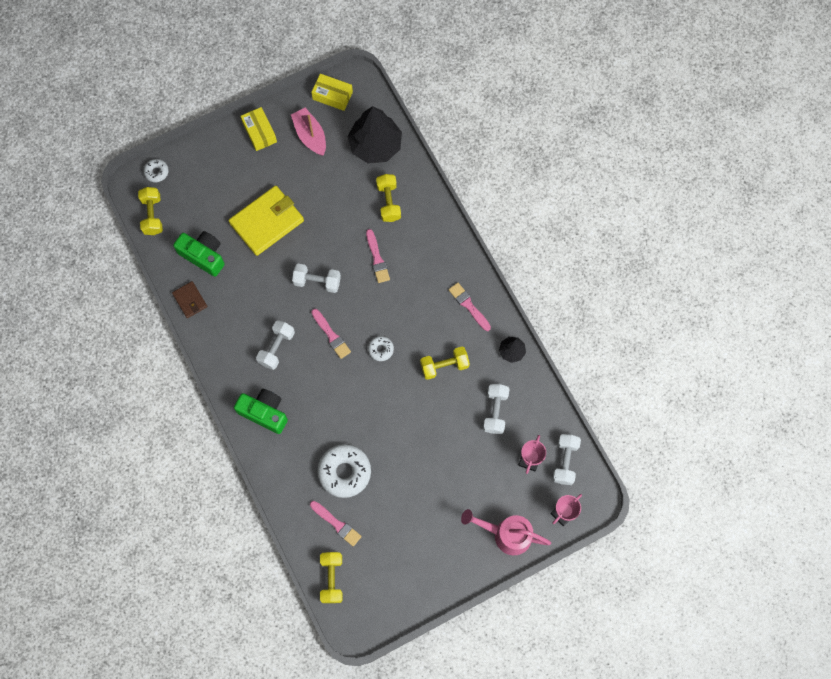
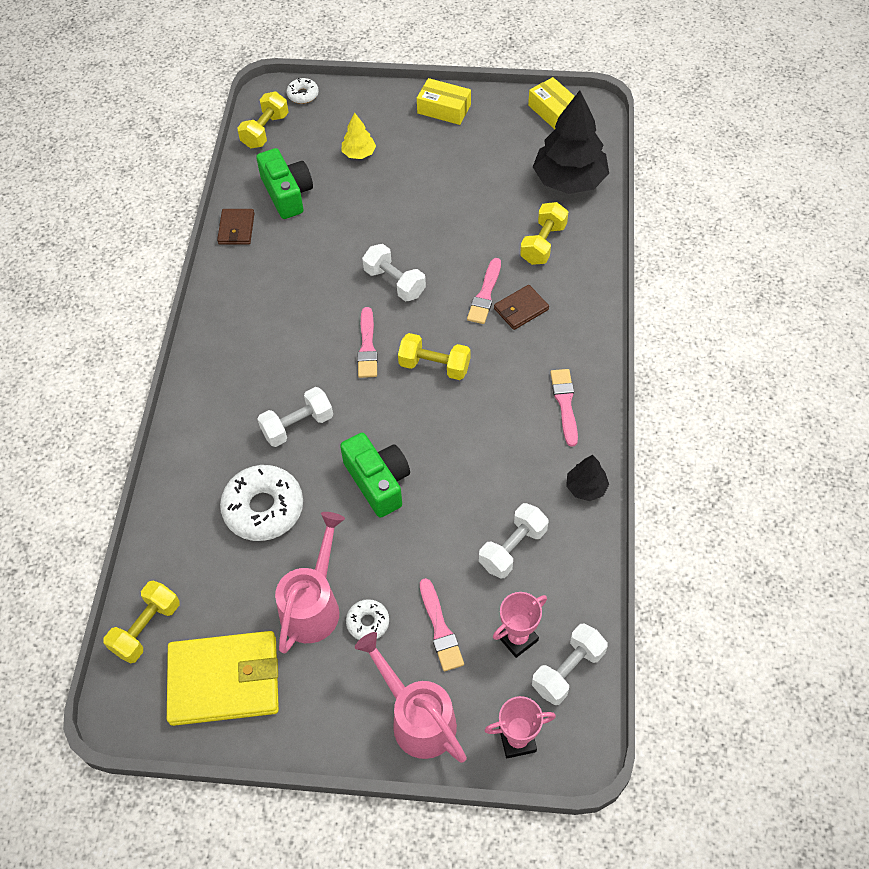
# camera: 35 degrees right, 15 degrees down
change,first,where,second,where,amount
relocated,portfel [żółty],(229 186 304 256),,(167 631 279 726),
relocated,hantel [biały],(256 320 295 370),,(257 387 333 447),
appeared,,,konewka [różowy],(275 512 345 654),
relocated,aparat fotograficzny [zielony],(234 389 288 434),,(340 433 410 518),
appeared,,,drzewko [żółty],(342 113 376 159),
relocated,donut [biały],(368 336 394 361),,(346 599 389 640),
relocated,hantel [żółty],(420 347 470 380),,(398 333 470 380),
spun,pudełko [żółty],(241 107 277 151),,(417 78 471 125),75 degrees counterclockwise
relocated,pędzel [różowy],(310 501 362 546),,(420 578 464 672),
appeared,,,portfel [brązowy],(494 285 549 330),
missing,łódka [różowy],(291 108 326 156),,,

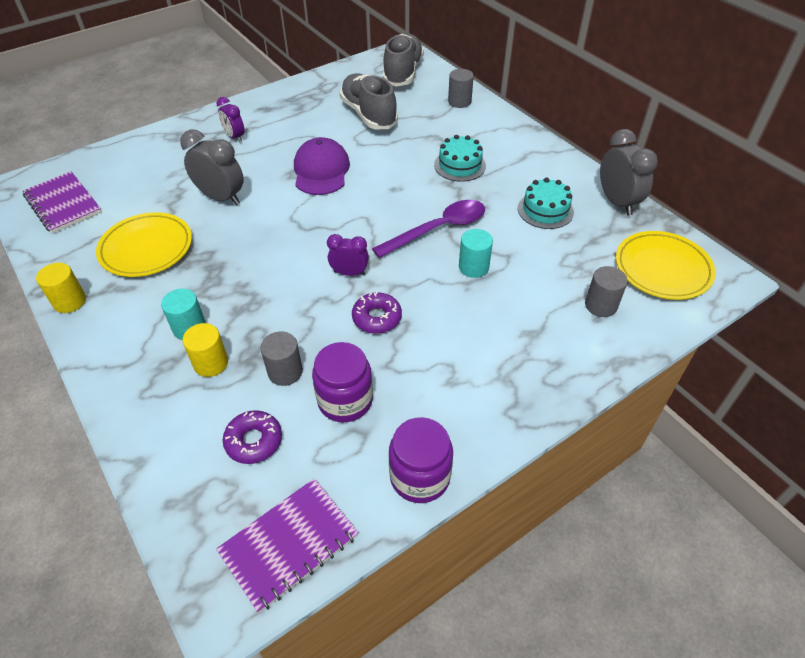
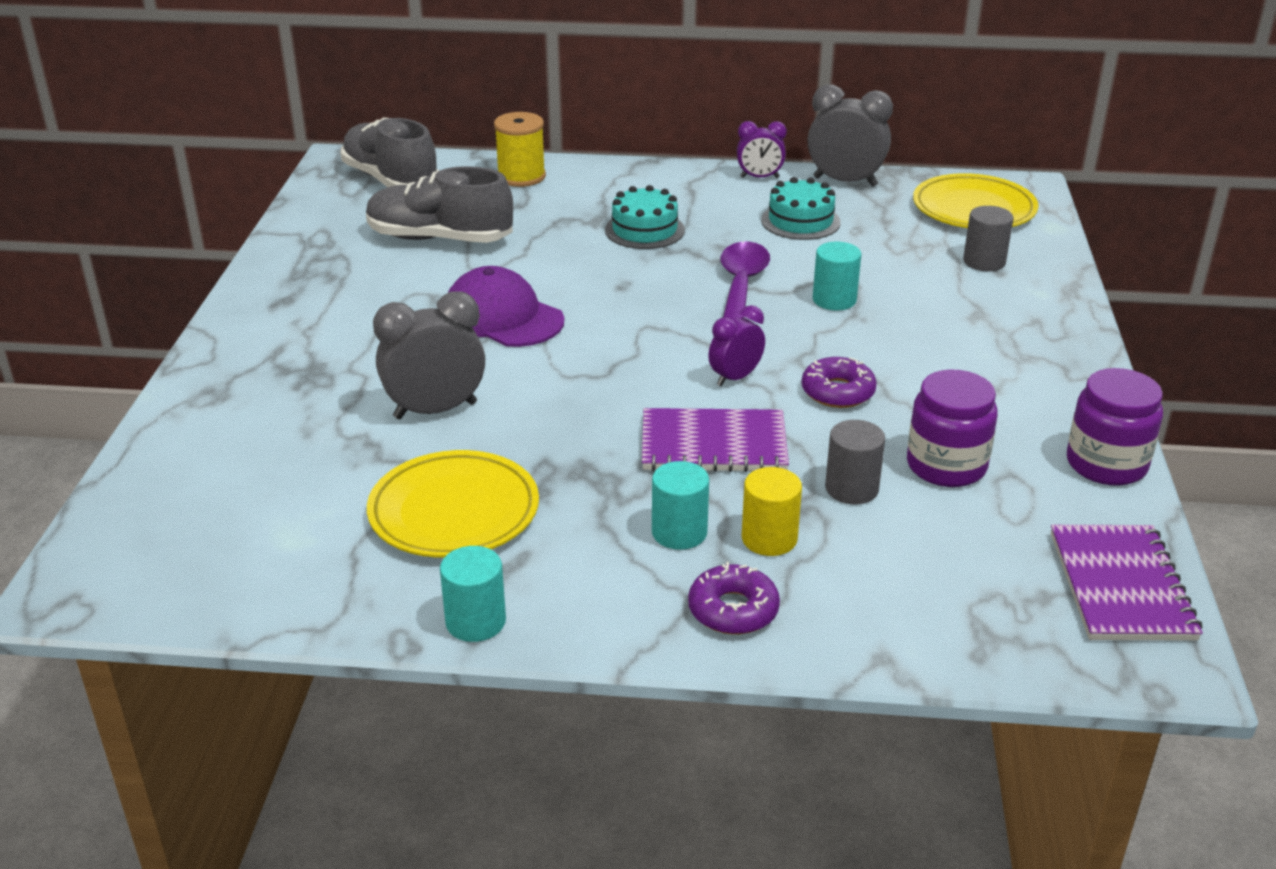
# camera: 50 degrees left, 15 degrees down
change,first,where,second,where,amount
colour,walec [żółty],(36 263 86 313),walec [turkusowy],(440 546 506 642),
exchanged,walec [szary],(448 69 474 108),szpulka [żółty],(494 112 546 187),
relocated,zeszyt [fioletowy],(23 171 102 234),,(642 408 789 472),
relocated,donut [fioletowy],(223 410 282 464),,(688 562 780 635),
relocated,budzik [fioletowy],(217 97 245 142),,(737 121 787 178),

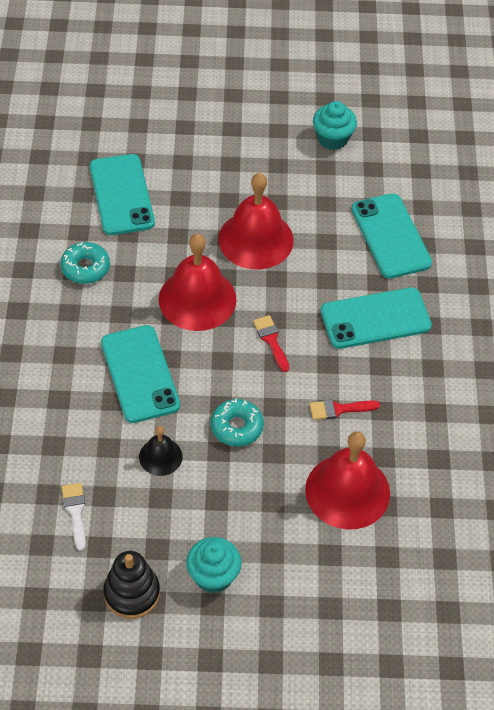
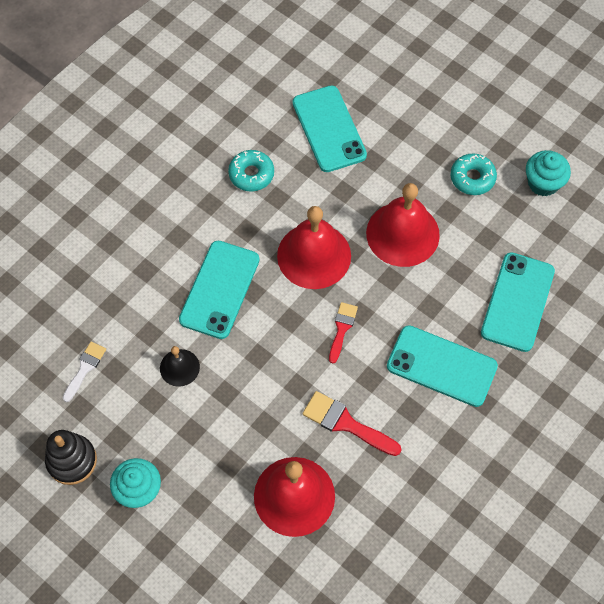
# camera: 40 degrees right, 10 degrees up
change,first,where,second,where,amount
spun,telefon [turkusowy],(90 154 155 235),,(293 85 367 172),45 degrees counterclockwise
size,pędzel [czerwony],(310 399 380 420),,(302 391 401 456),x1.53
relocated,donut [turkusowy],(211 399 264 447),,(451 153 497 195),

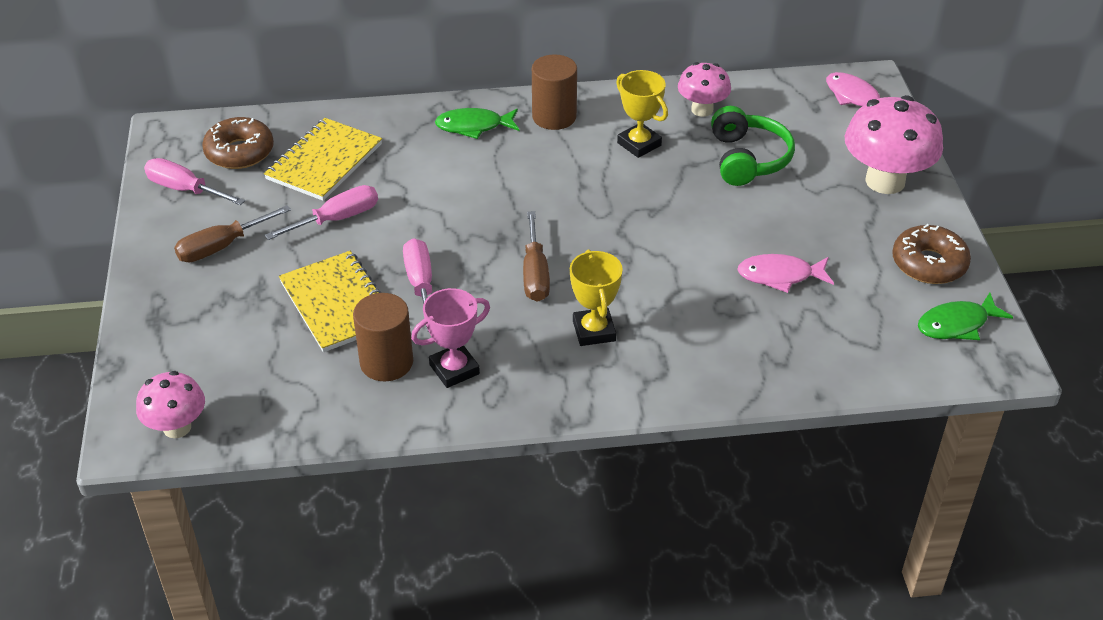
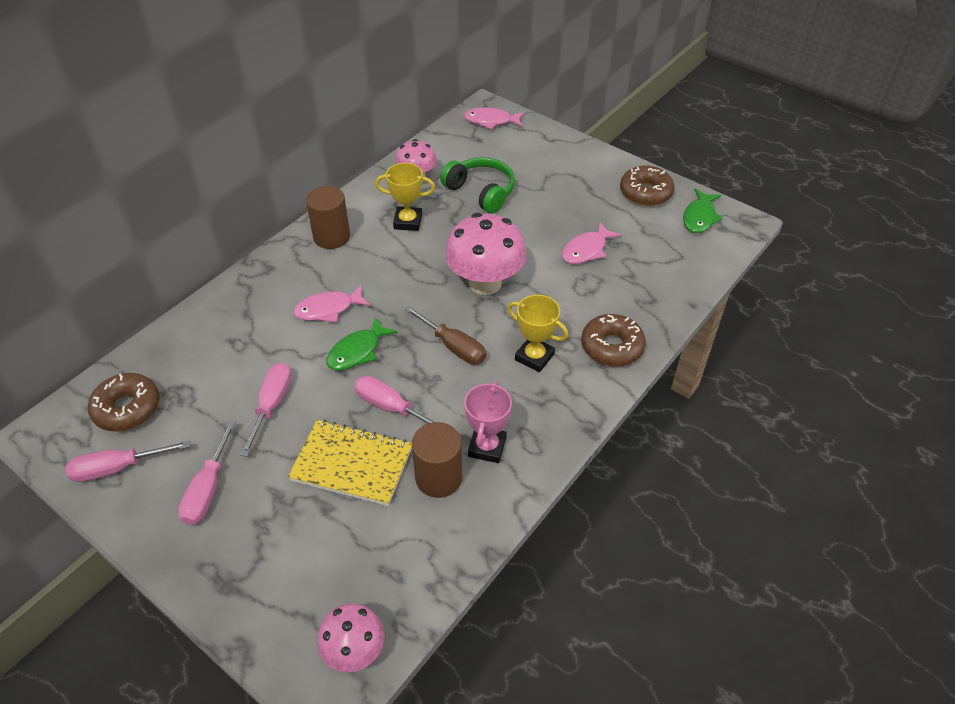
# camera: 45 degrees left, 5 degrees up
change,first,where,second,where,amount
colour,śrubokręt [brązowy],(174 205 291 262),śrubokręt [różowy],(178 421 236 525),
appeared,,,ryba [różowy],(293 285 371 322),
relocated,ryba [zielony],(435 108 519 139),,(327 316 397 370),
relocated,grzyb [różowy],(845 95 943 194),,(445 213 526 295),
appeared,,,donut [brązowy],(581 314 646 367),
missing,zeszyt [żółty],(264 118 382 201),,,

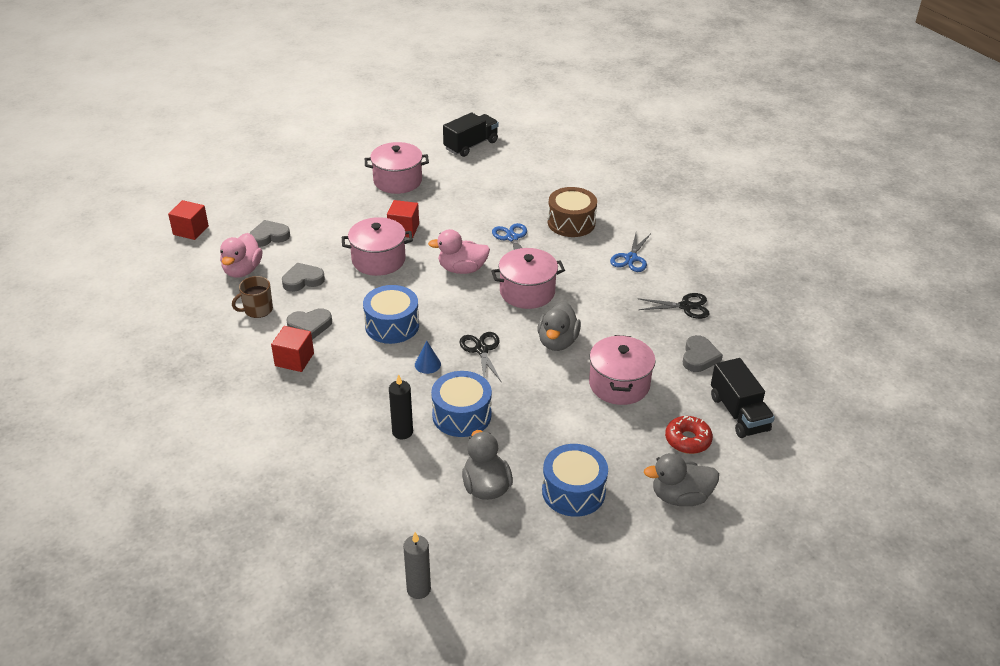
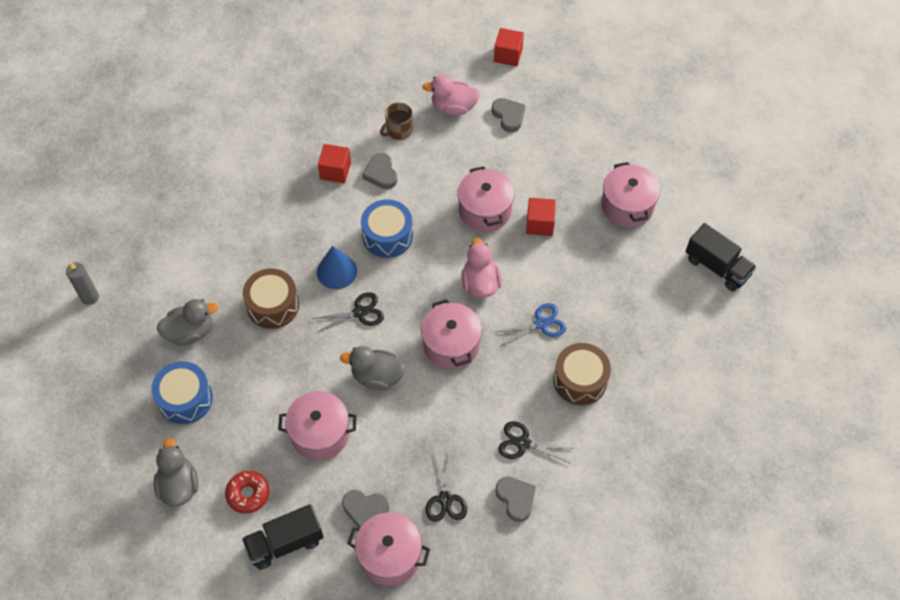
# camera: 85 degrees right, 20 degrees up
change,first,where,second,where,amount
colour,bęben [niebieski],(431 371 492 437),bęben [brązowy],(243 268 299 329),
size,stożek [niebieski],(415 341 441 374),,(317 246 357 289),x1.69
appeared,,,garnek [różowy],(347 512 430 586),
spun,kubek [brązowy],(232 276 273 318),,(380 102 413 140),90 degrees counterclockwise
relocated,serce [szary],(282 263 325 292),,(495 477 536 522),
colour,nożyczki [niebieski],(610 234 650 272),nożyczki [czarny],(498 421 572 463),
missing,świeca [czarny],(389 375 413 439),,,

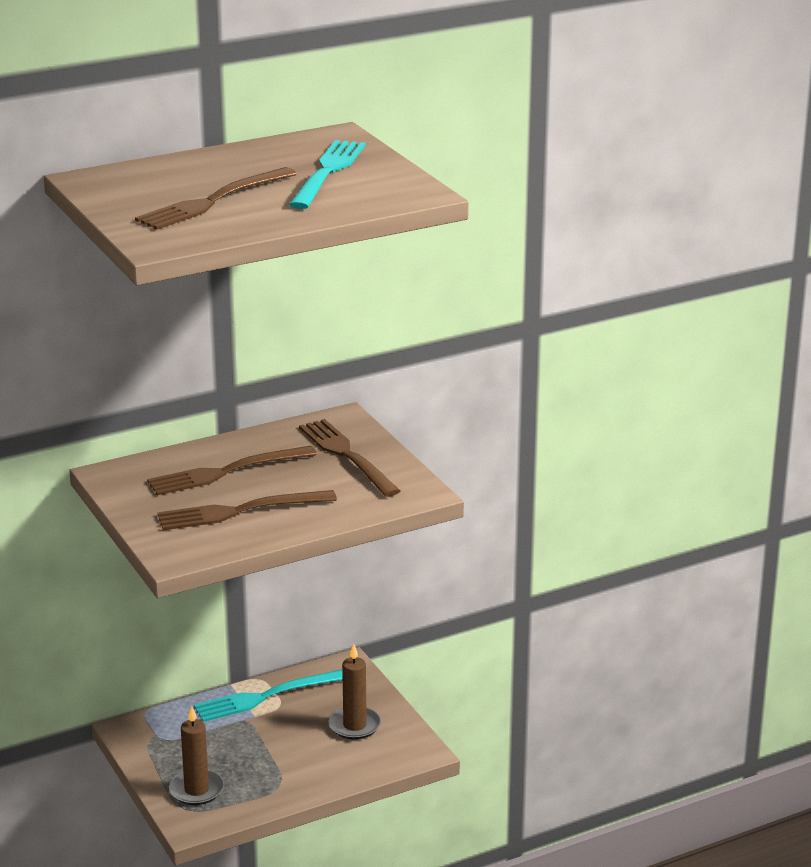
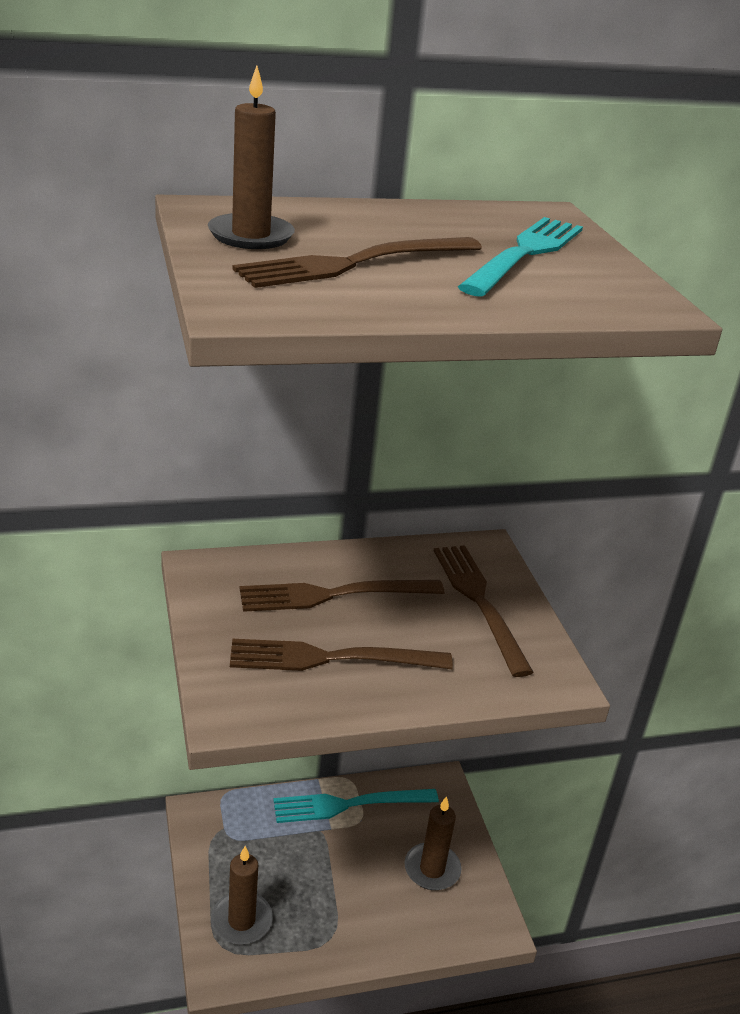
# camera: 10 degrees right, 5 degrees up
change,first,where,second,where,amount
appeared,,,świeca [brązowy],(208 66 295 249),

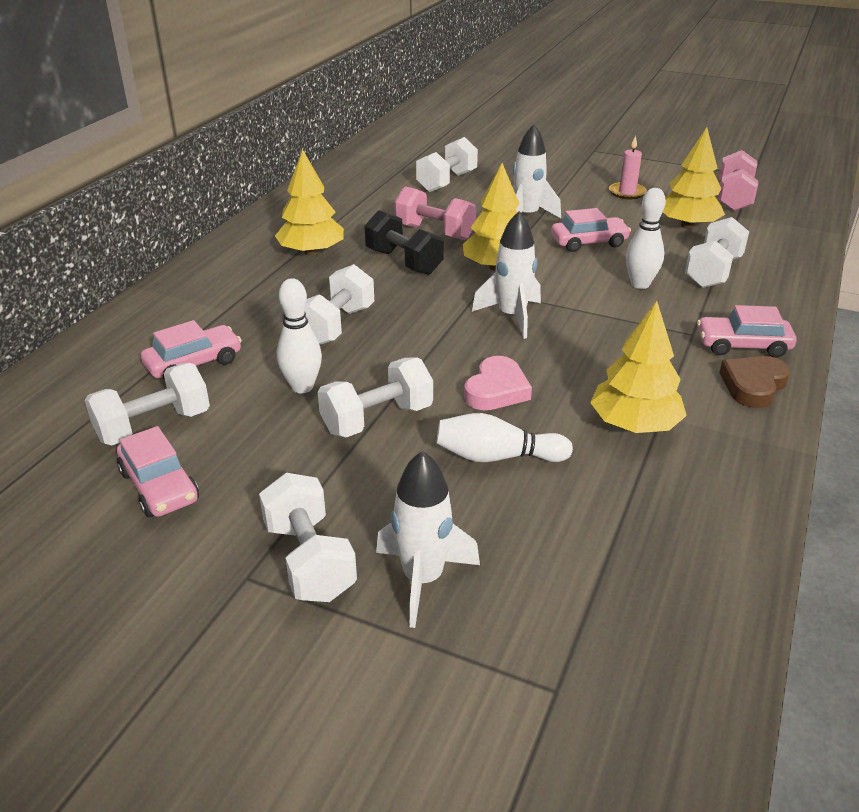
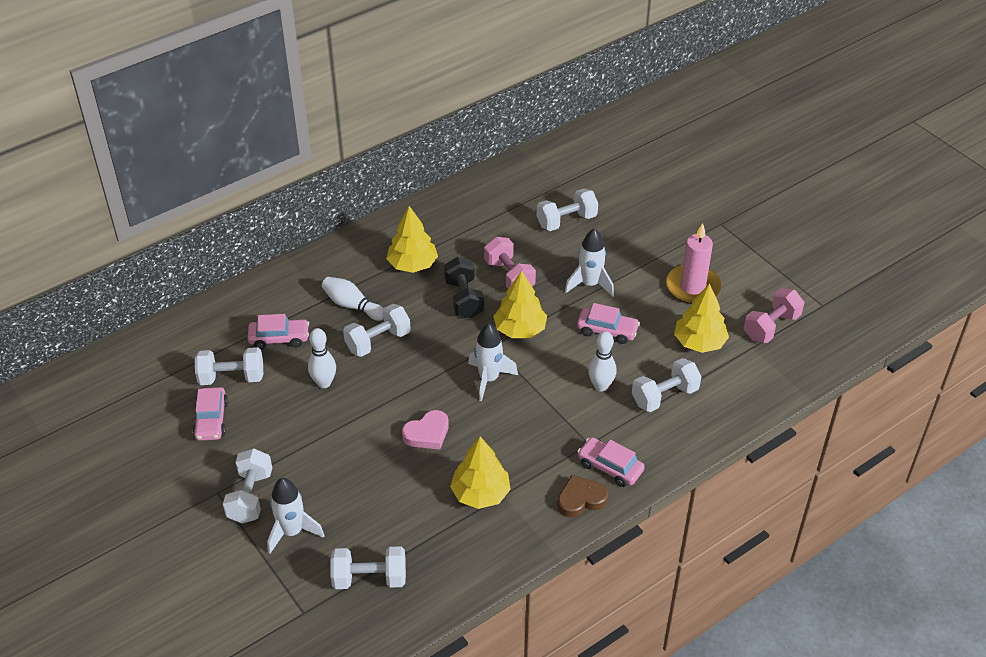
# camera: 30 degrees right, 10 degrees up
change,first,where,second,where,amount
relocated,kręgiel [biały],(437 413 573 462),,(322 277 384 321),
relocated,hantel [biały],(318 357 433 437),,(330 546 406 589),
size,świeca [różowy],(609 136 647 199),,(666 223 721 304),x1.72

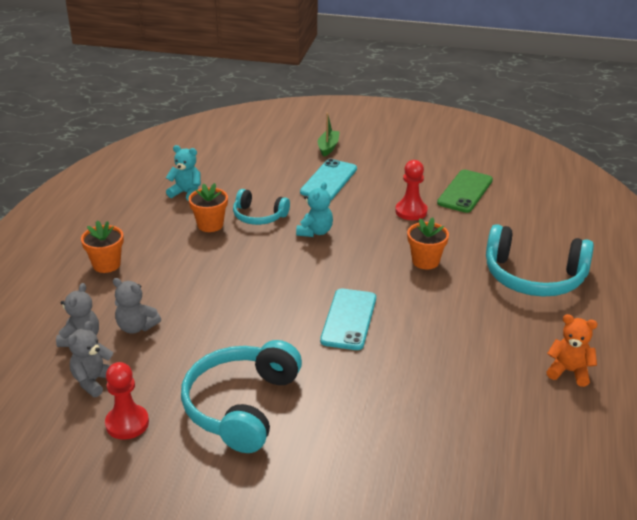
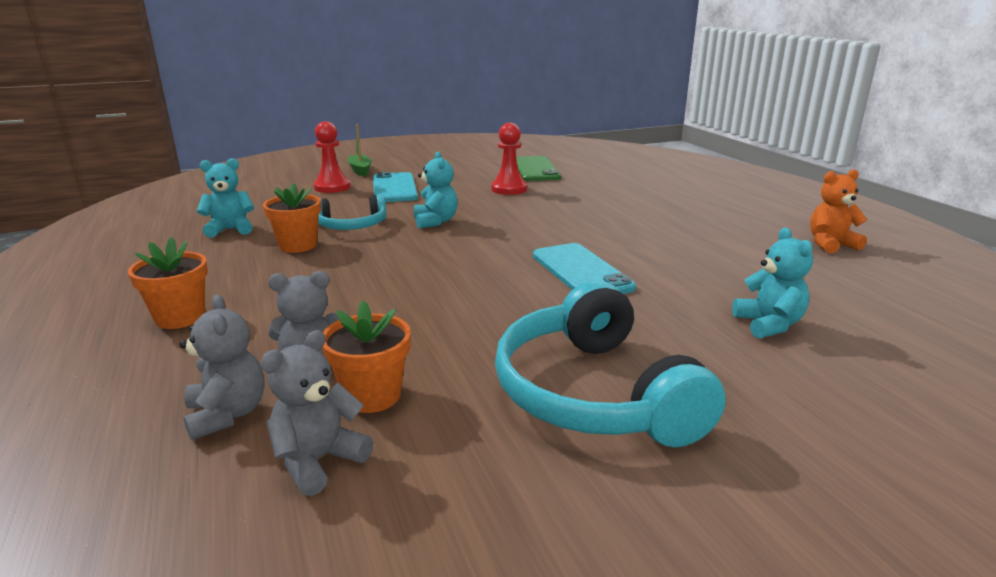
# camera: 35 degrees left, 10 degrees down
change,first,where,second,where,amount
spun,miś [szary],(68 321 113 397),,(260 330 373 496),45 degrees clockwise
relocated,pionek [czerwony],(105 362 149 440),,(313 121 351 193),
relocated,doniczka [pomarańczowy],(407 217 449 270),,(322 301 411 413),
appeared,,,miś [turkusowy],(732 228 813 338),
missing,słuchawki [turkusowy],(486 224 594 297),,,

